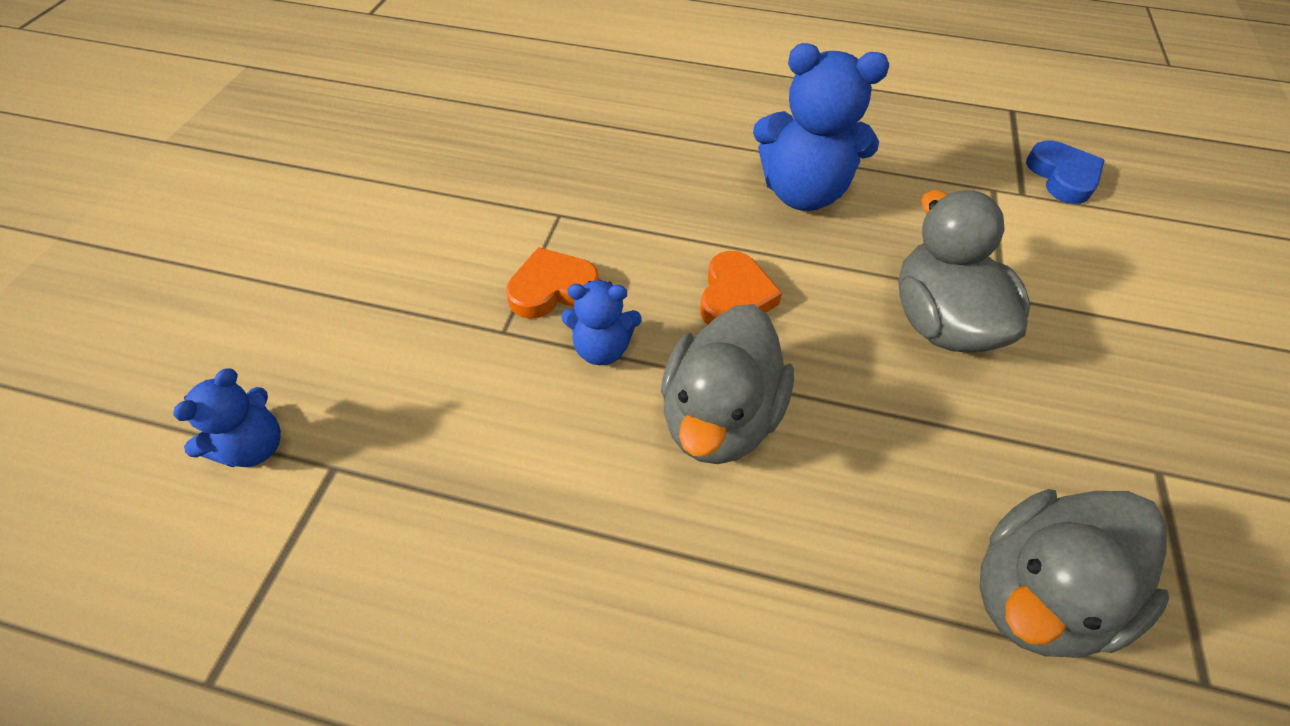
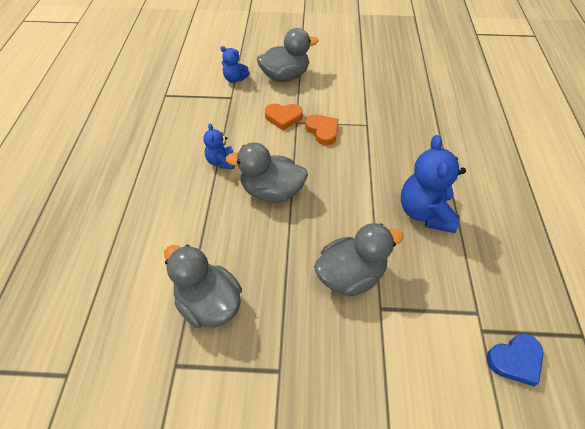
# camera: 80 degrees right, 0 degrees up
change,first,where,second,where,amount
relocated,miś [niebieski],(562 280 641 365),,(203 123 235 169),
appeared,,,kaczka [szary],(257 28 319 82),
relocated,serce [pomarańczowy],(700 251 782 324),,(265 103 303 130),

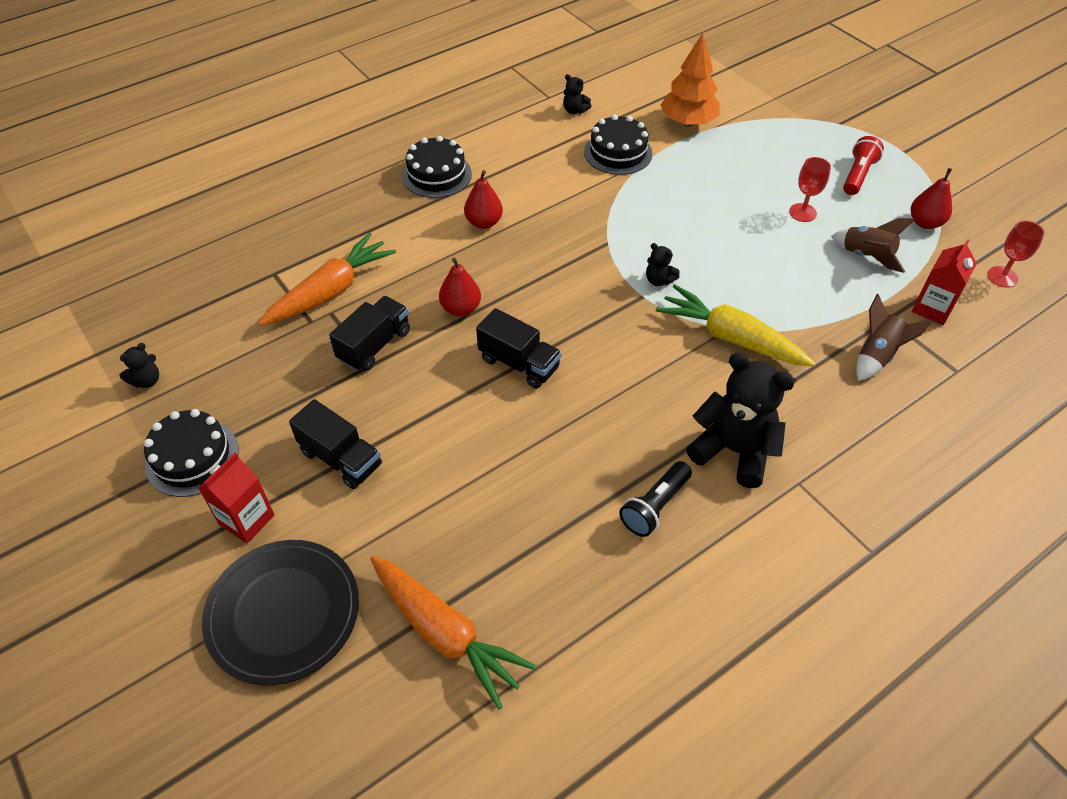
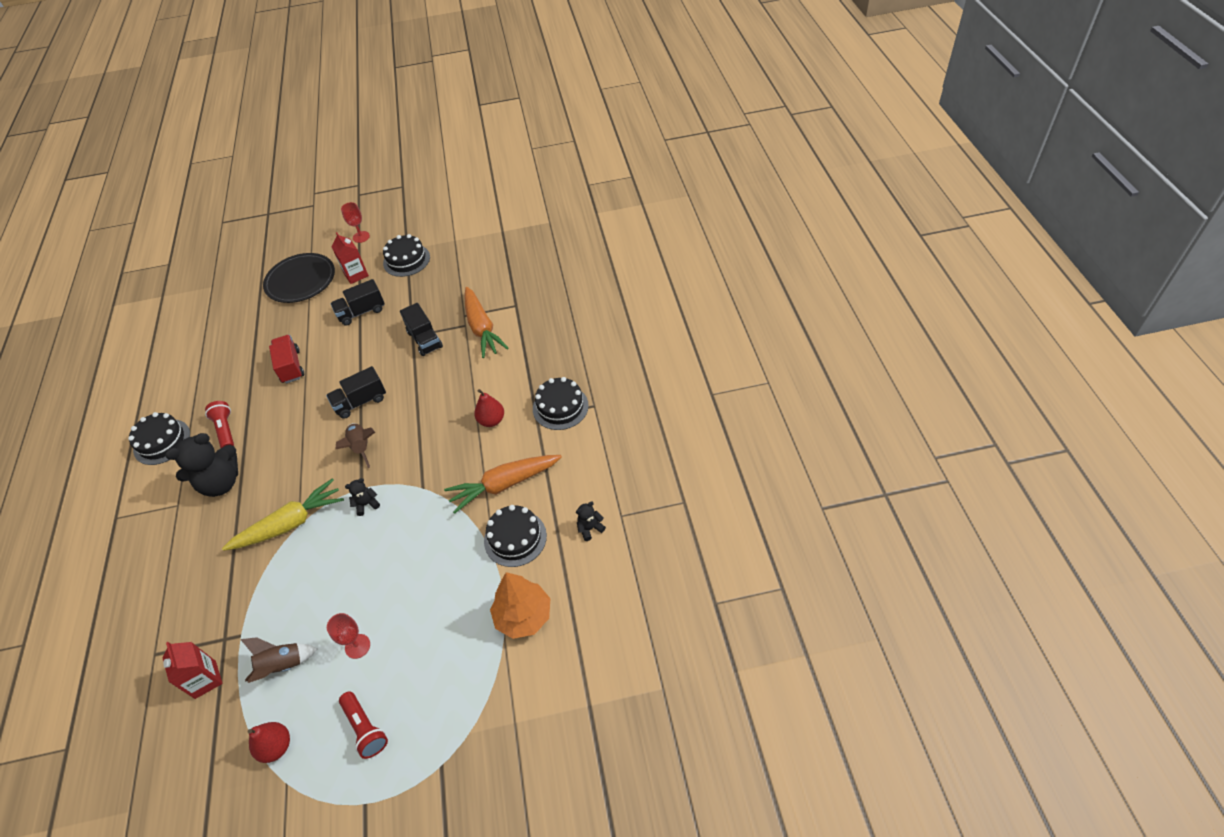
# camera: 120 degrees right, 0 degrees up
change,first,where,second,where,amount
appeared,,,tort [czarny],(128 412 190 465),
colour,latarka [czarny],(619 461 692 537),latarka [czerwony],(205 401 234 448),
appeared,,,ciężarówka [czerwony],(269 335 304 384),
relocated,rakieta [brązowy],(856 294 933 381),,(335 423 375 468),
relocated,kielich [czerwony],(987 221 1045 288),,(341 202 370 243),
relocated,marchewka [pomarańczowy],(370 556 537 709),,(444 455 562 514),
missing,miś [czarny],(120 343 159 388),,,
missing,gruszka [czerwony],(439 258 481 316),,,

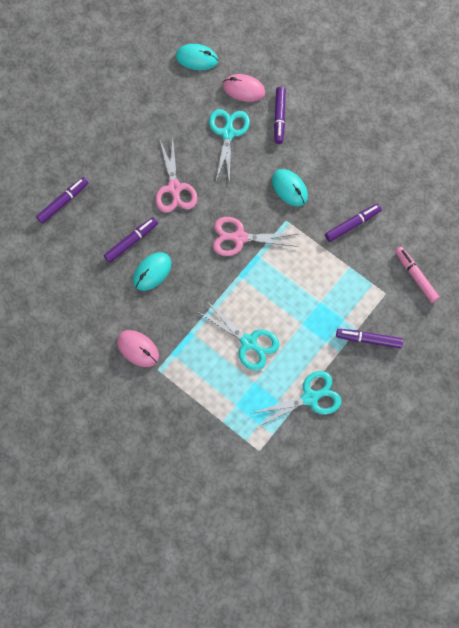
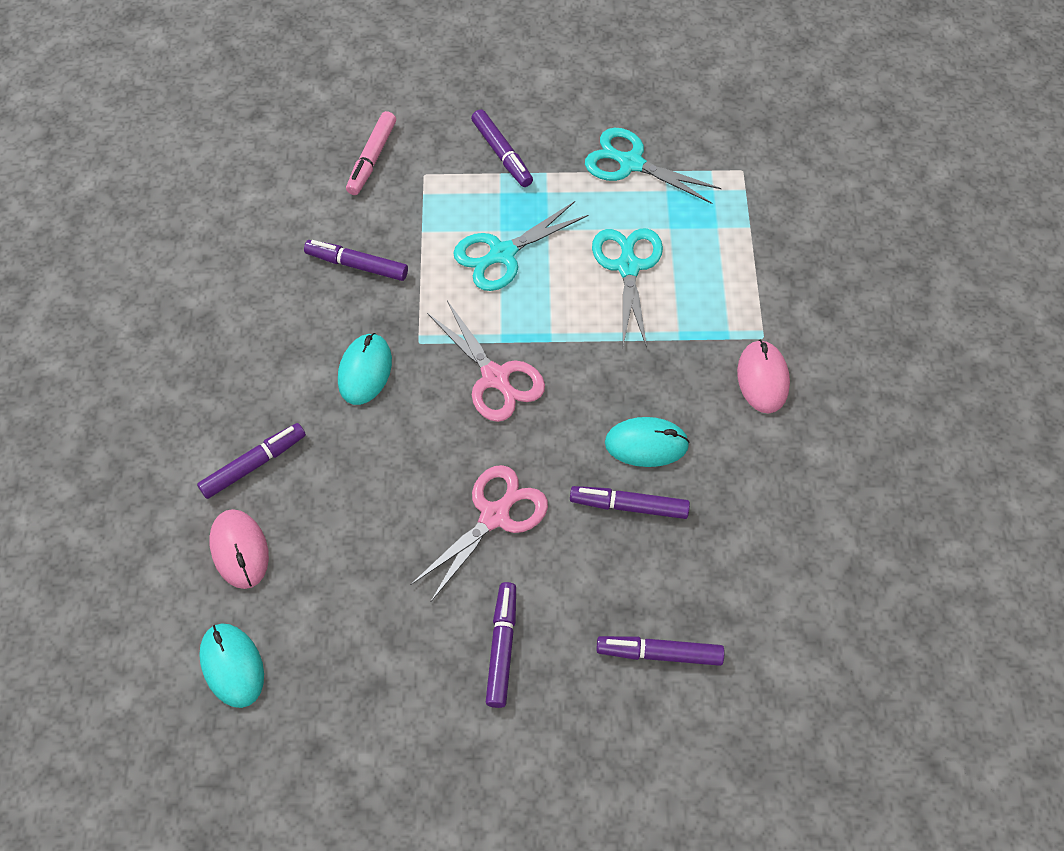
# camera: 130 degrees left, 10 degrees down
change,first,where,second,where,amount
relocated,nożyczki [turkusowy],(209 109 250 184),,(453 201 589 291),
appeared,,,flamaster [fioletowy],(486 582 516 708),

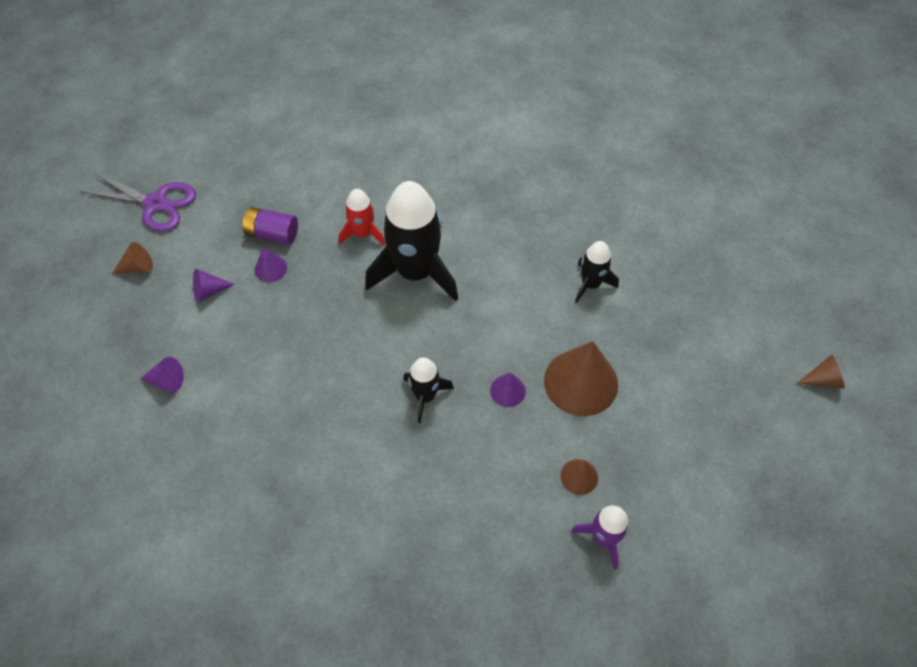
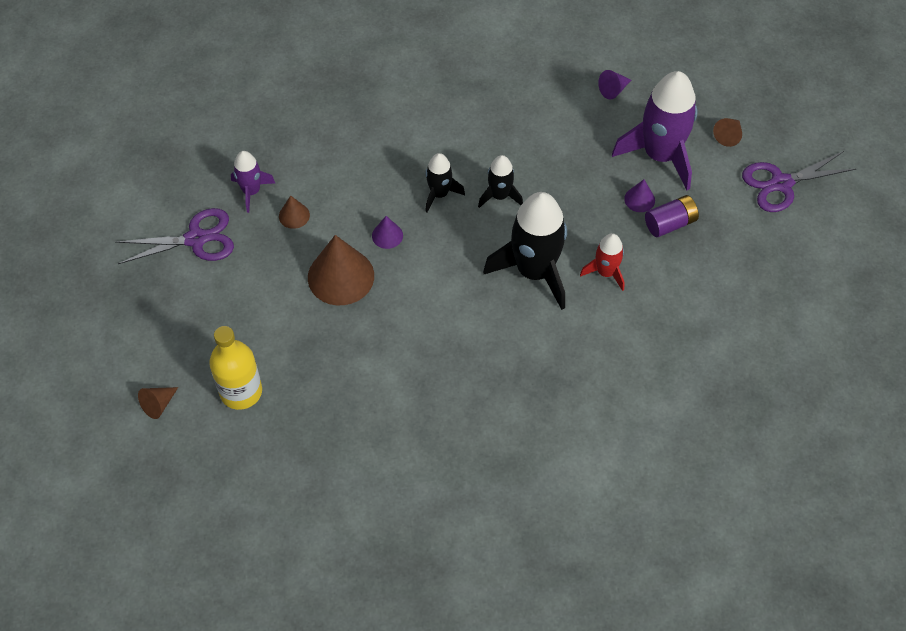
# camera: 140 degrees right, 0 degrees up
change,first,where,second,where,amount
appeared,,,nożyczki [fioletowy],(116 208 234 264),
appeared,,,butelka [żółty],(209 326 262 410),
relocated,rakieta [czarny],(575 241 619 303),,(478 155 523 208),
exchanged,stożek [fioletowy],(193 269 235 302),rakieta [fioletowy],(612 71 697 190),

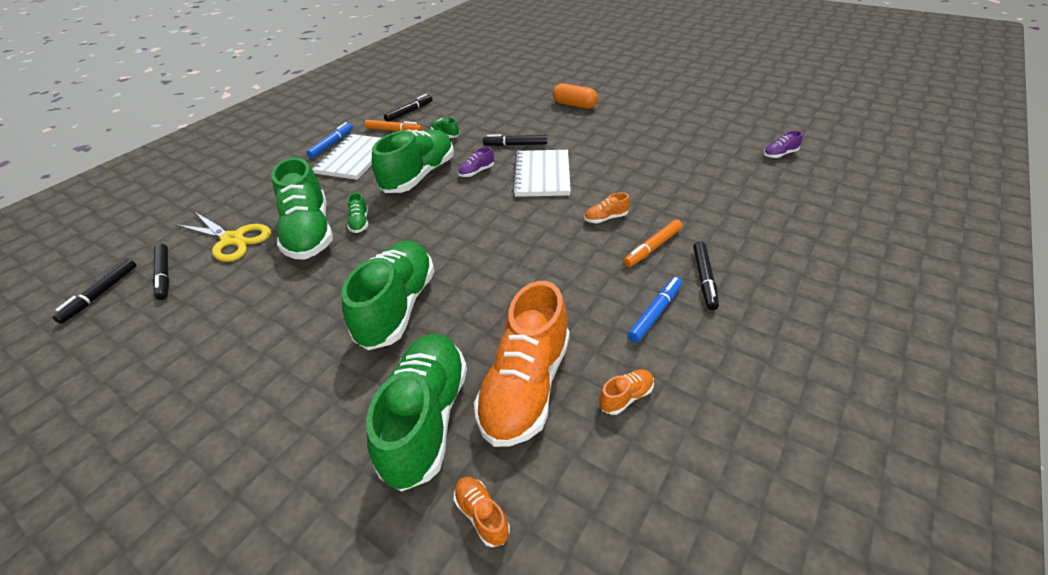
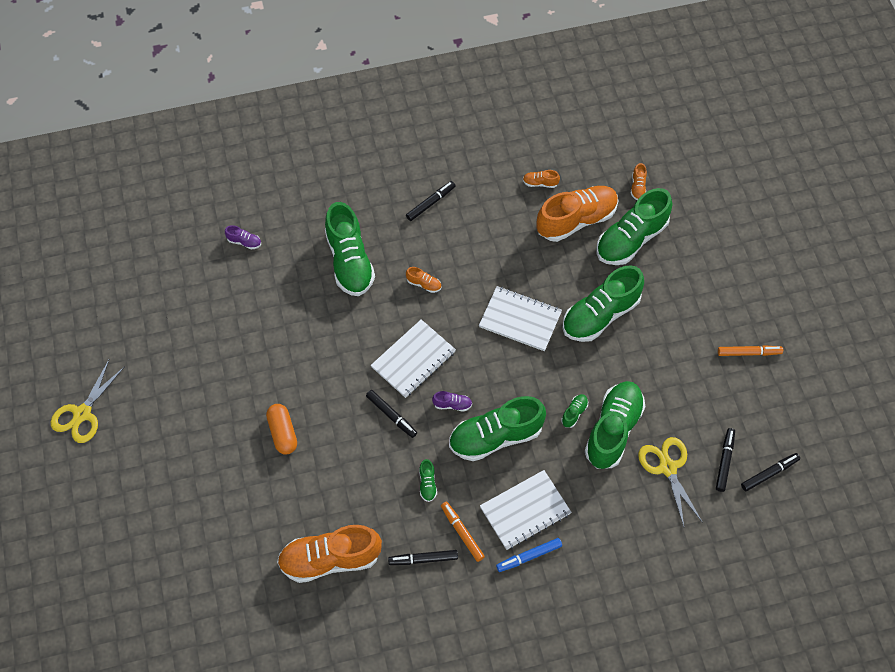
# camera: 140 degrees left, 20 degrees up
change,first,where,second,where,amount
appeared,,,nożyczki [żółty],(51 360 125 443),
appeared,,,but [pomarańczowy],(277 525 382 583),
appeared,,,but [zielony],(325 202 375 296),
appeared,,,zeszyt [biały],(479 286 562 351),
relocated,flamaster [pomarańczowy],(624 220 682 267),,(718 345 783 356),
missing,flamaster [niebieski],(628 277 682 343),,,

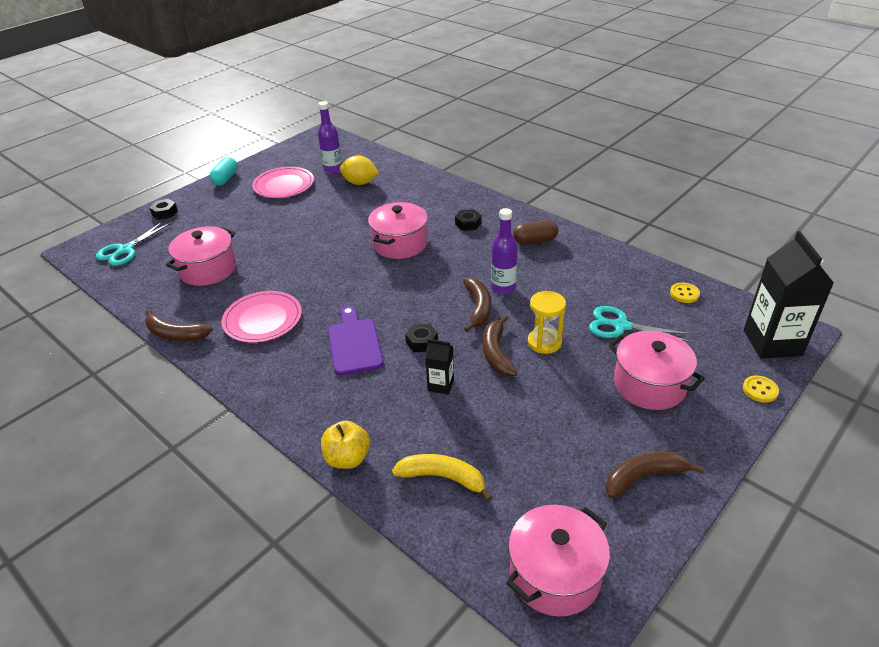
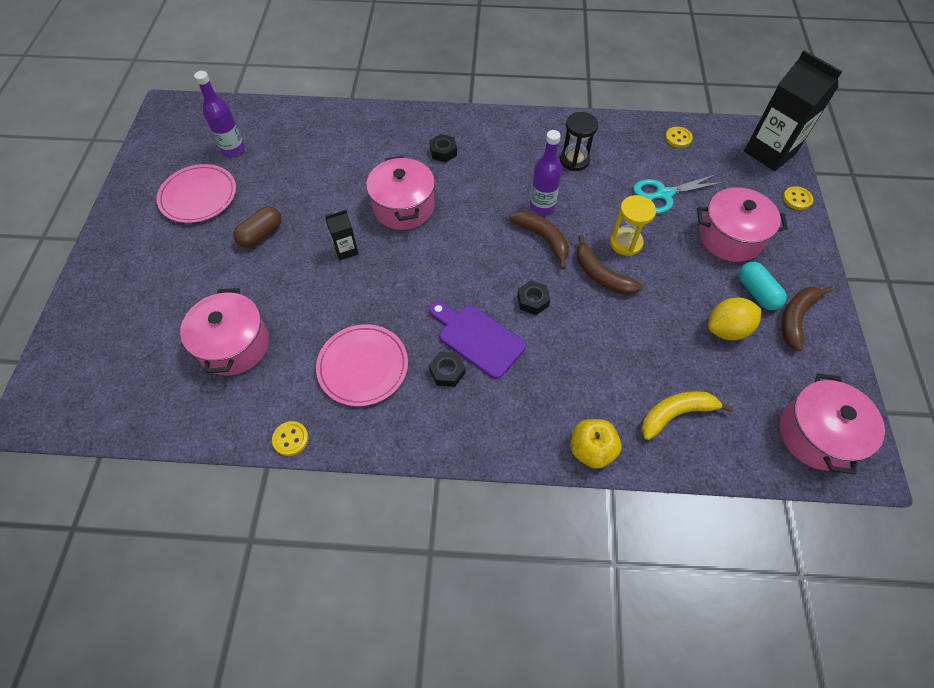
# camera: 40 degrees left, 20 degrees up
change,first,where,second,where,amount
relocated,kapsułka [brązowy],(513 220 558 245),,(233 206 281 248),
exchanged,banan [brązowy],(145 309 213 341),guzik [żółty],(272 421 308 456),
relocated,karton mleka [czarny],(425 339 454 395),,(325 209 359 260),
relocated,nakrętka [czarny],(149 199 178 220),,(429 352 465 387),
appeared,,,klepsydra [czarny],(560 112 598 171),
relocated,cytryna [żółty],(340 156 379 185),,(708 298 761 340),
relocated,kapsułka [turkusowy],(209 157 238 186),,(739 262 787 310),
missing,nożyczki [turkusowy],(96 221 172 266),,,

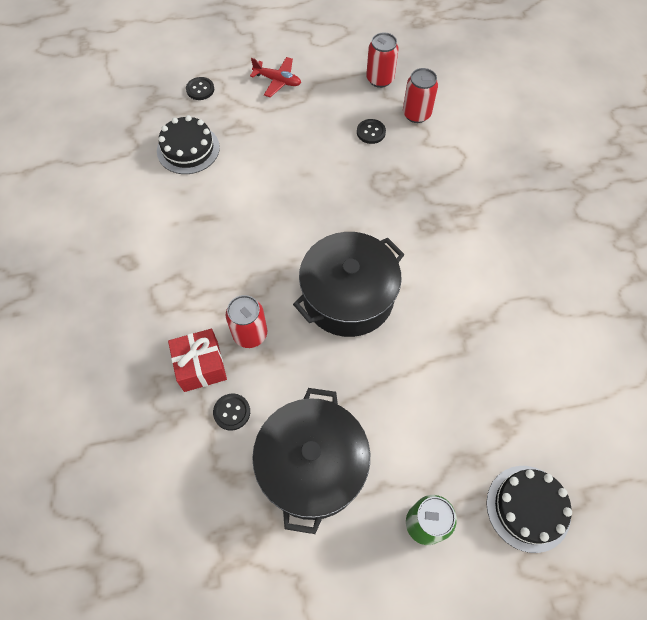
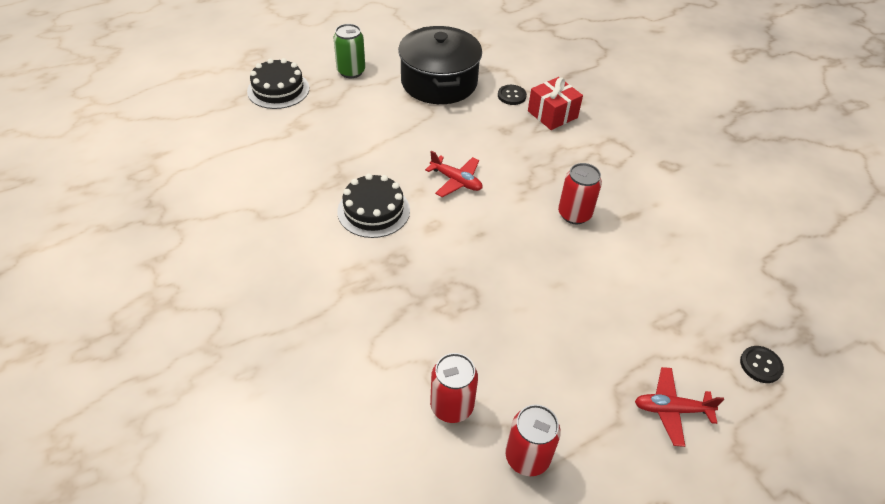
# camera: 160 degrees right, 15 degrees down
change,first,where,second,where,amount
relocated,tort [czarny],(157 115 220 174),,(337 174 410 238),
exchanged,garnek [czarny],(293 232 405 337),samolot [czerwony],(425 151 482 197),
relocated,puszka [czerwony],(226 295 267 348),,(558 163 602 224),
missing,guzik [czarny],(357 119 386 144),,,

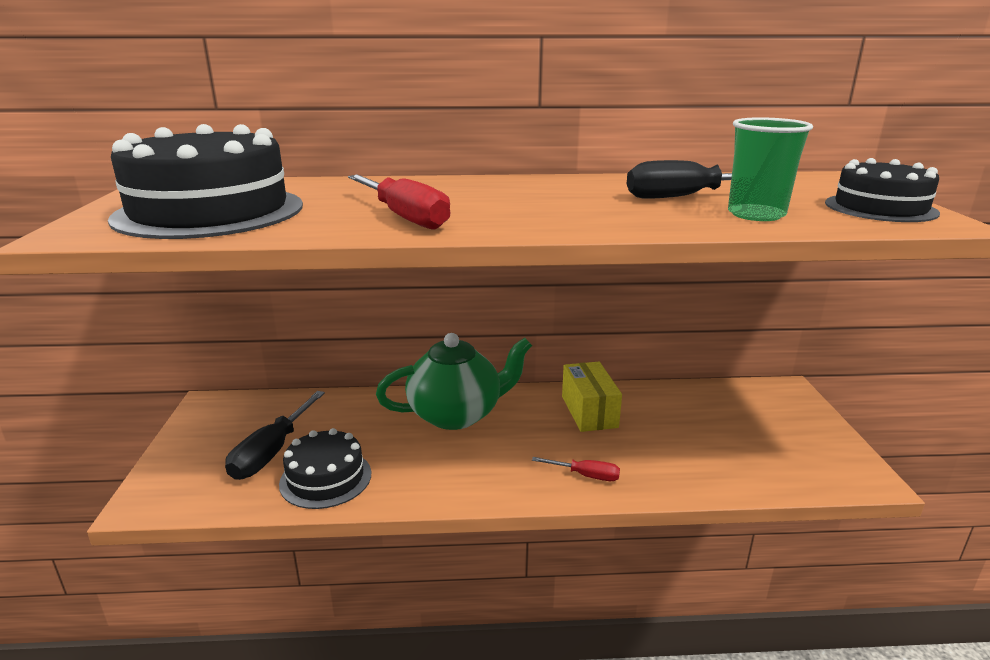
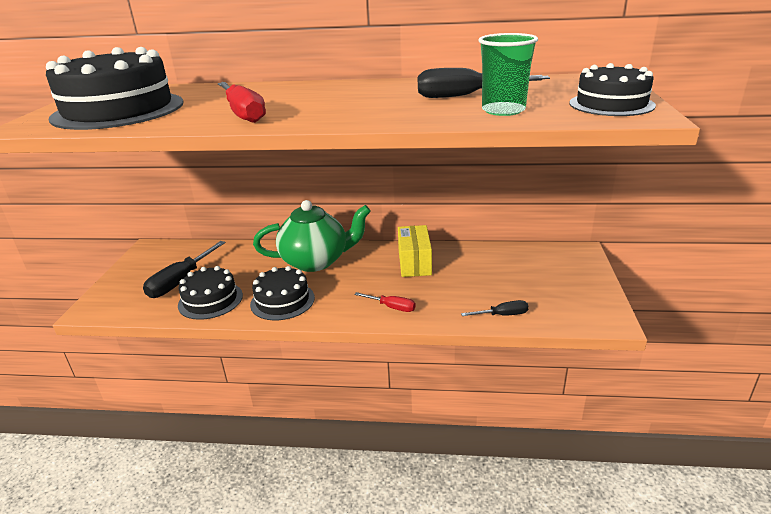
# camera: 10 degrees right, 5 degrees up
change,first,where,second,where,amount
appeared,,,tort [czarny],(250 266 315 320),
appeared,,,śrubokręt [czarny],(461 300 529 316),

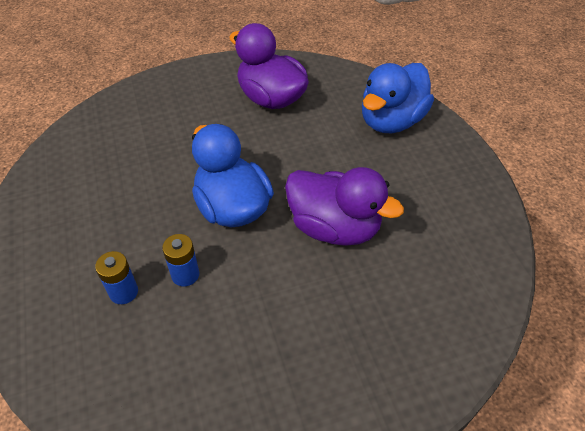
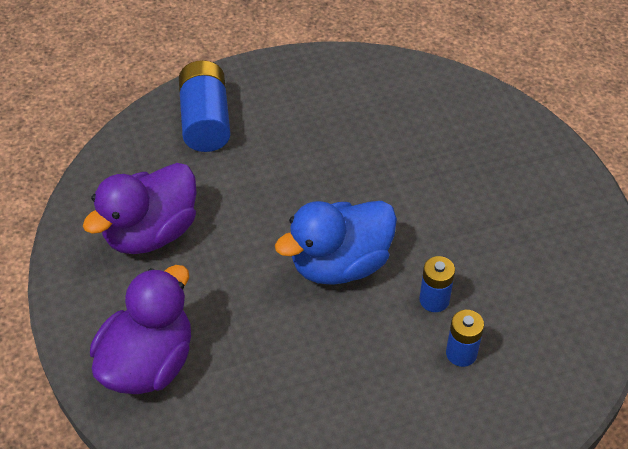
# camera: 90 degrees left, 0 degrees up
change,first,where,second,where,amount
relocated,kaczka [fioletowy],(285 167 404 246),,(90 265 191 394),
exchanged,kaczka [niebieski],(362 63 434 133),bateria [niebieski],(179 60 231 152),

